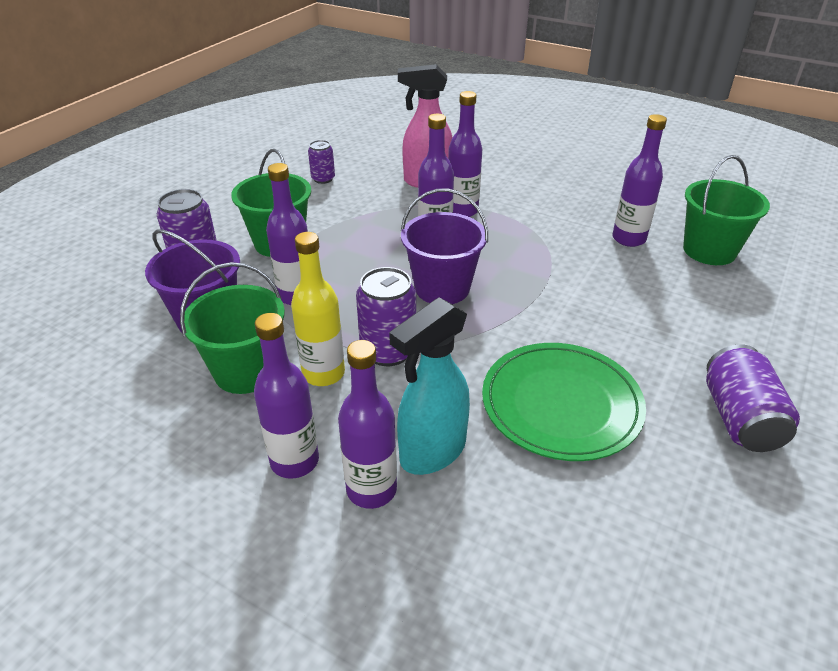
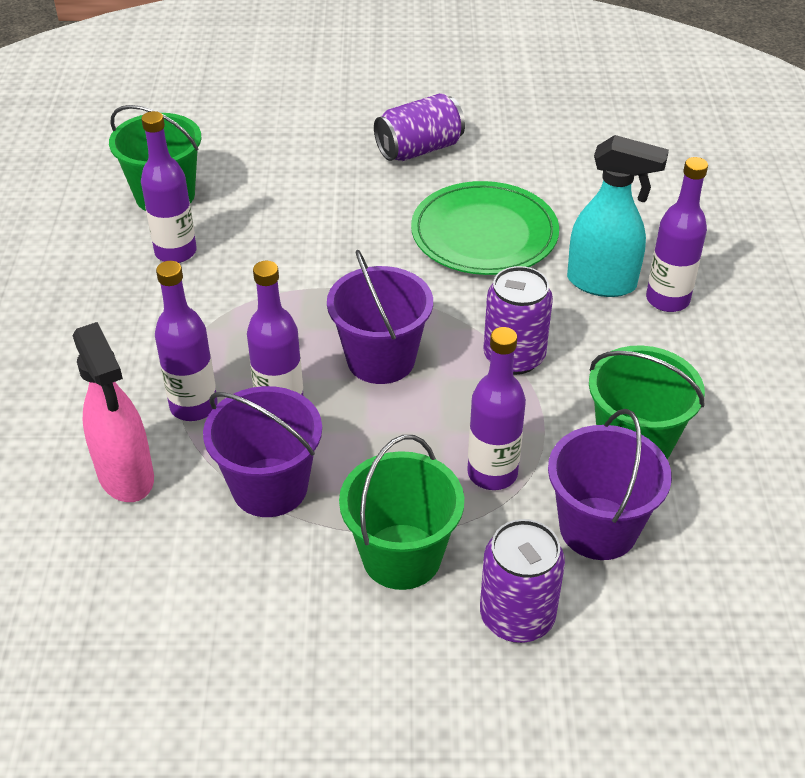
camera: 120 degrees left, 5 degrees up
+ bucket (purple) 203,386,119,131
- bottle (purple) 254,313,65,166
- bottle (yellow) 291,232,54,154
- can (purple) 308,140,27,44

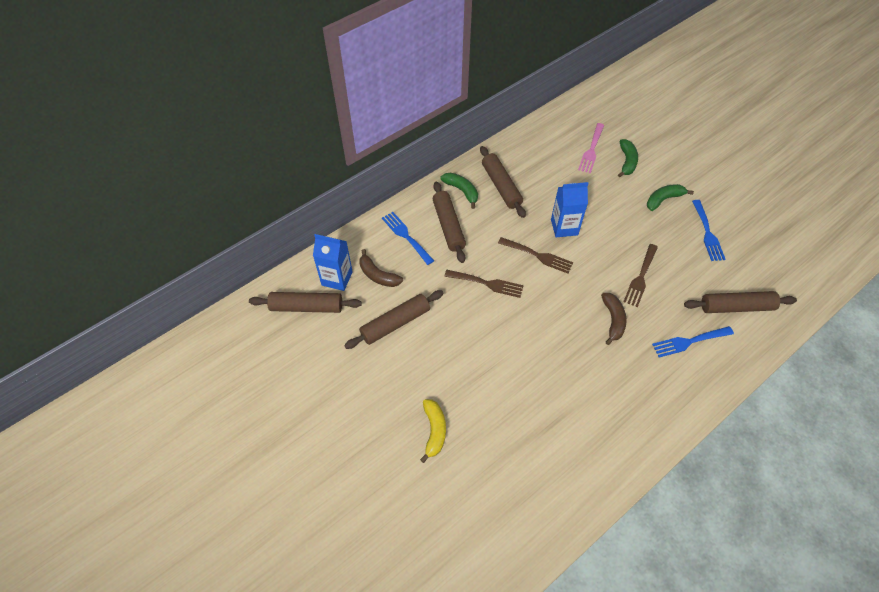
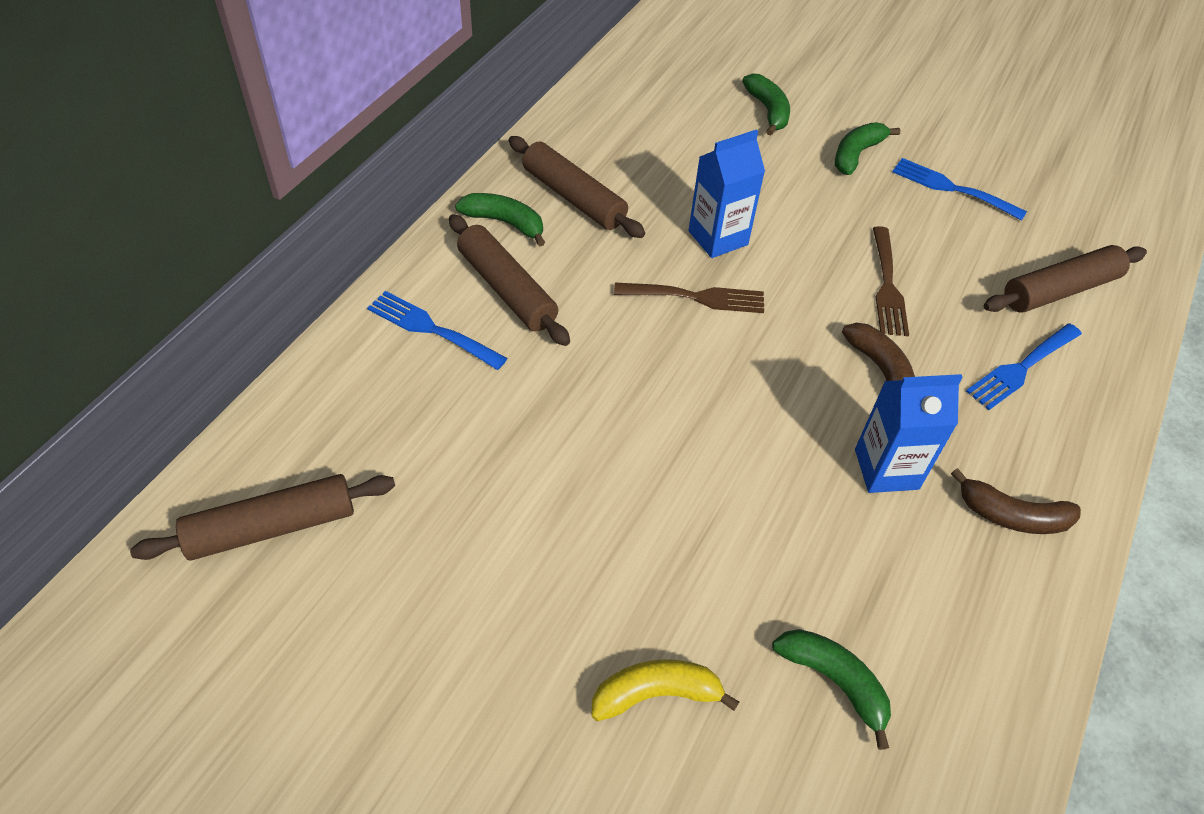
camera: 25 degrees left, 5 degrees down
~ banana (yellow) 420,399,26,64 = 591,659,148,62 75 degrees counterclockwise
+ banana (green) 772,629,119,121
~ carton (blue) 313,234,40,57 to 855,374,108,119
~ fork (blue) 692,200,34,61 = 892,158,135,63 150 degrees clockwise
~ banana (brown) 359,249,44,38 to 951,468,130,66
- rolling pin (brown) 344,290,100,59
- fork (brown) 444,270,80,28
- fork (pink) 578,123,26,50

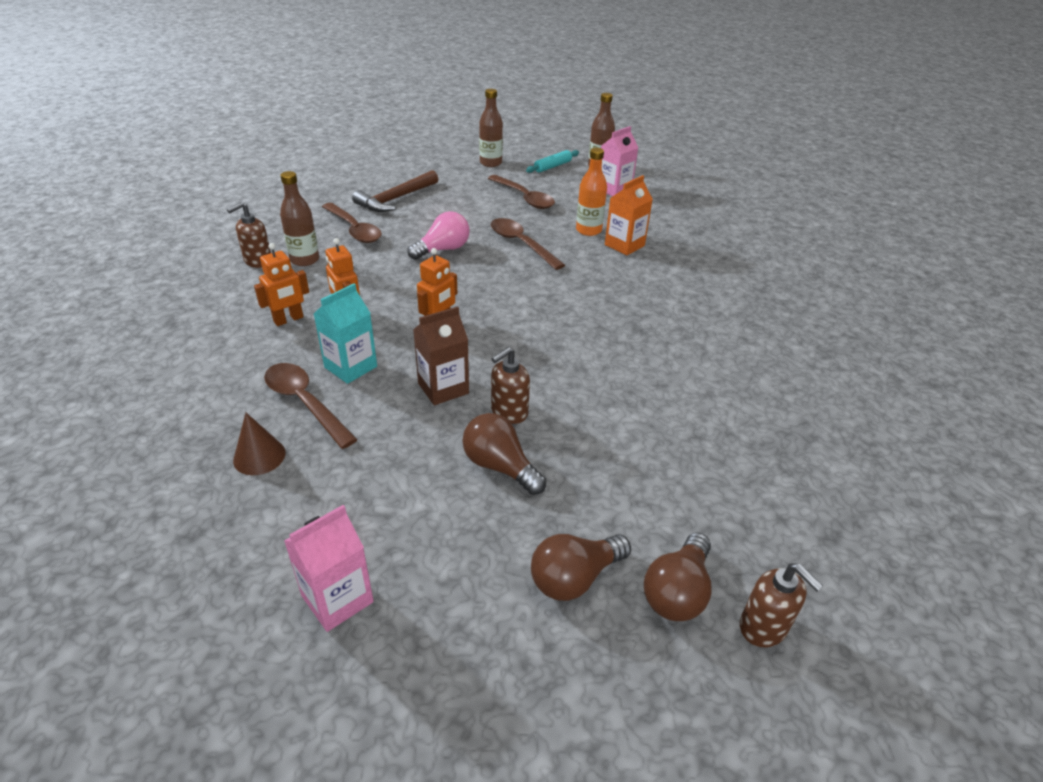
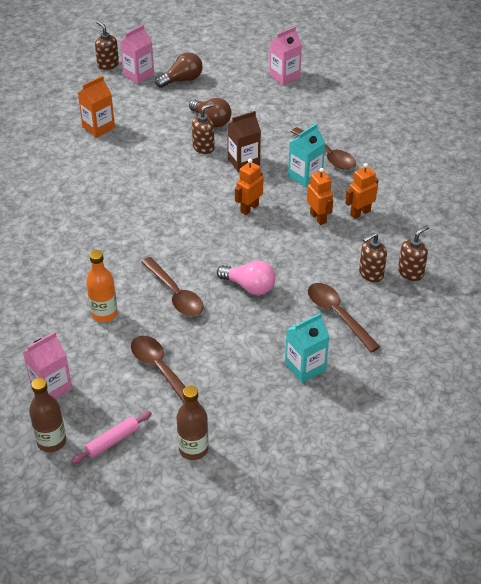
camera: 175 degrees left, 5 degrees up
~ rolling pin (turquoise) 526,150,53,23 to rolling pin (pink) 71,411,81,53
~ carton (orange) 605,175,48,80 to 78,76,37,62
~ light bulb (brown) 644,532,68,89 to carton (pink) 120,25,34,59
~ light bulb (pink) 407,211,63,49 = 217,260,59,35 120 degrees counterclockwise
~ hammer (brown) 352,170,86,42 to carton (turquoise) 285,313,44,70
~ bottle (brown) 280,171,39,95 to soap dispenser (brown) 359,233,28,49
- cone (brown) 233,413,53,62

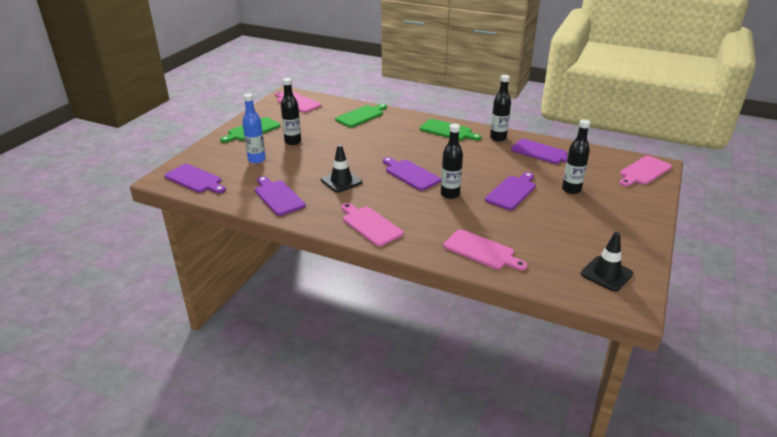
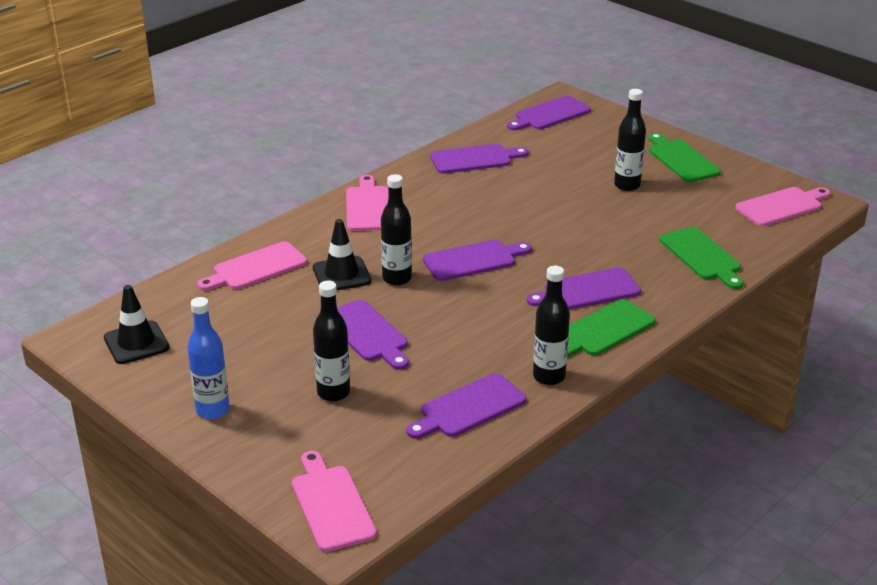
camera: 110 degrees right, 0 degrees up
~ bottle (blue) 242,93,24,71 to 187,297,43,122
~ traffic cone (black) 321,145,41,48 to 313,219,58,71
~ cutting board (pink) 341,203,62,43 = 346,175,43,56 75 degrees counterclockwise
+ cutting board (purple) 527,267,114,43

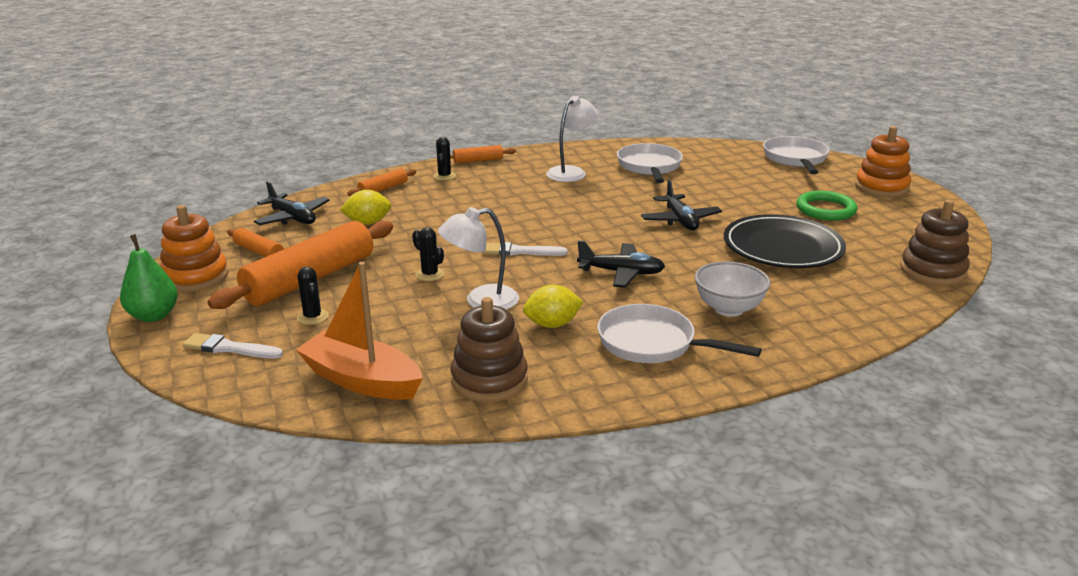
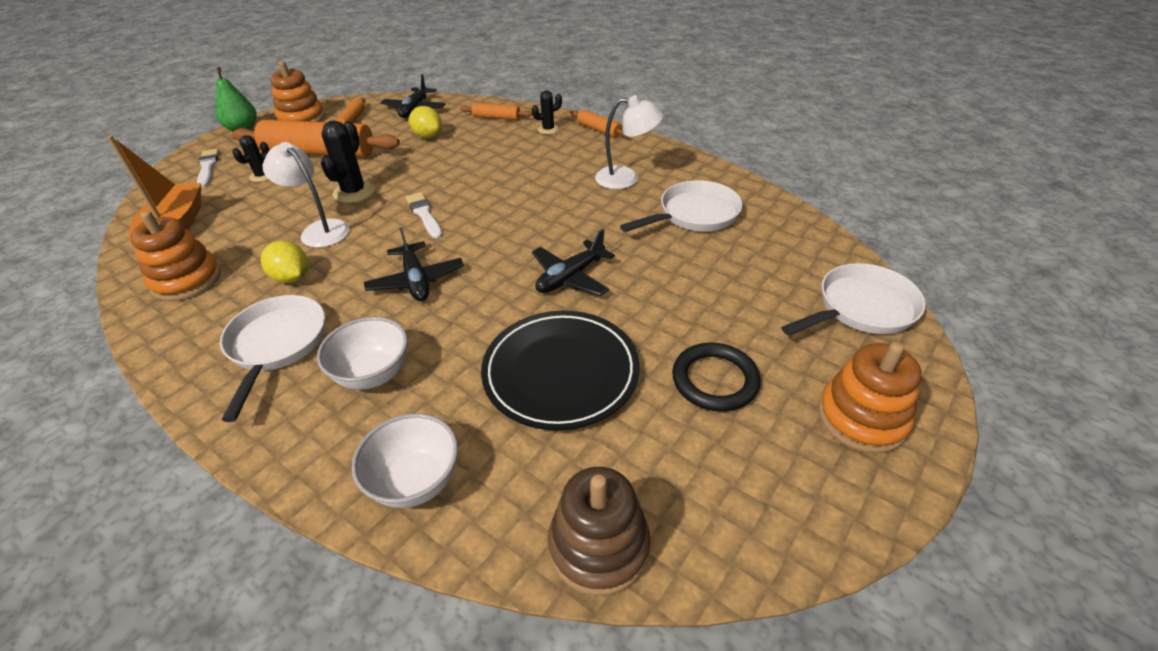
camera: 60 degrees right, 15 degrees up
~ stacking toy (brown) 450,297,78,105 to stacking toy (orange) 130,211,91,90
~ cactus (black) 412,227,32,54 = 321,121,54,82 x1.64
+ bowl (white) 352,413,106,95
~ ring (green) 796,191,61,29 to ring (black) 672,343,89,69

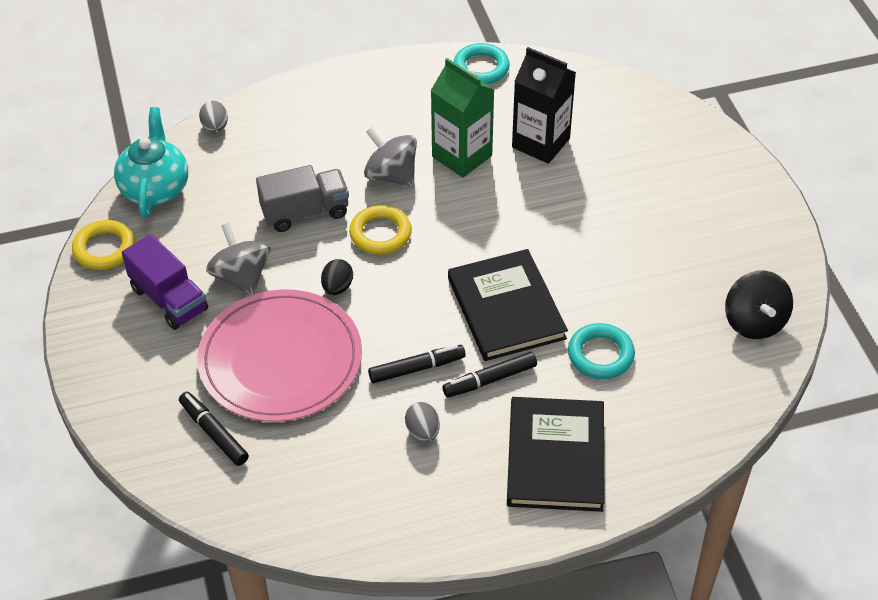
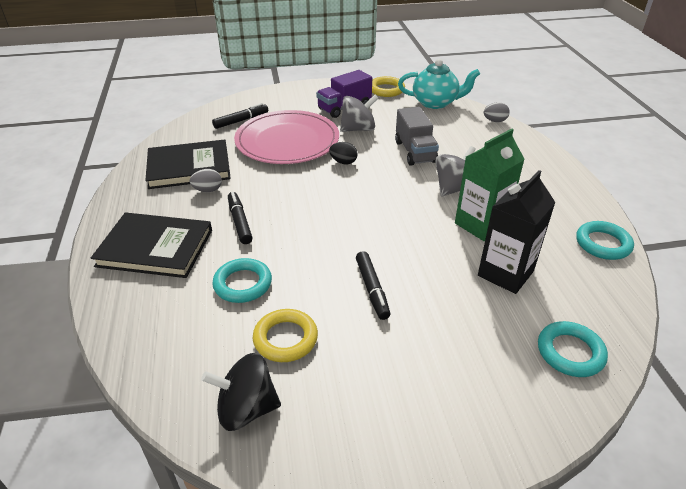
camera: 95 degrees right, 10 degrees down
~ book (black) 448,249,120,112 to 145,140,86,49
~ ring (yellow) 349,205,63,50 to 253,309,65,53
~ marker (black) 368,345,98,38 to 356,251,34,69
+ ring (turquoise) 538,321,70,56

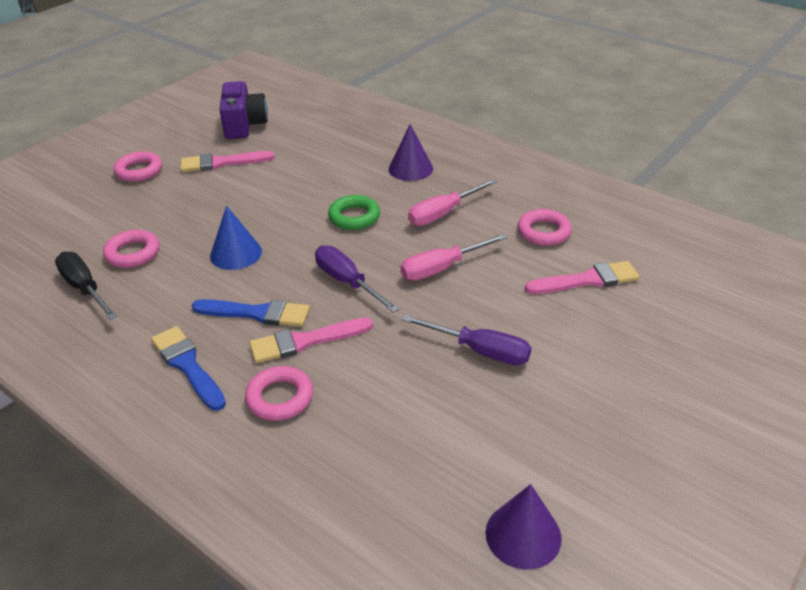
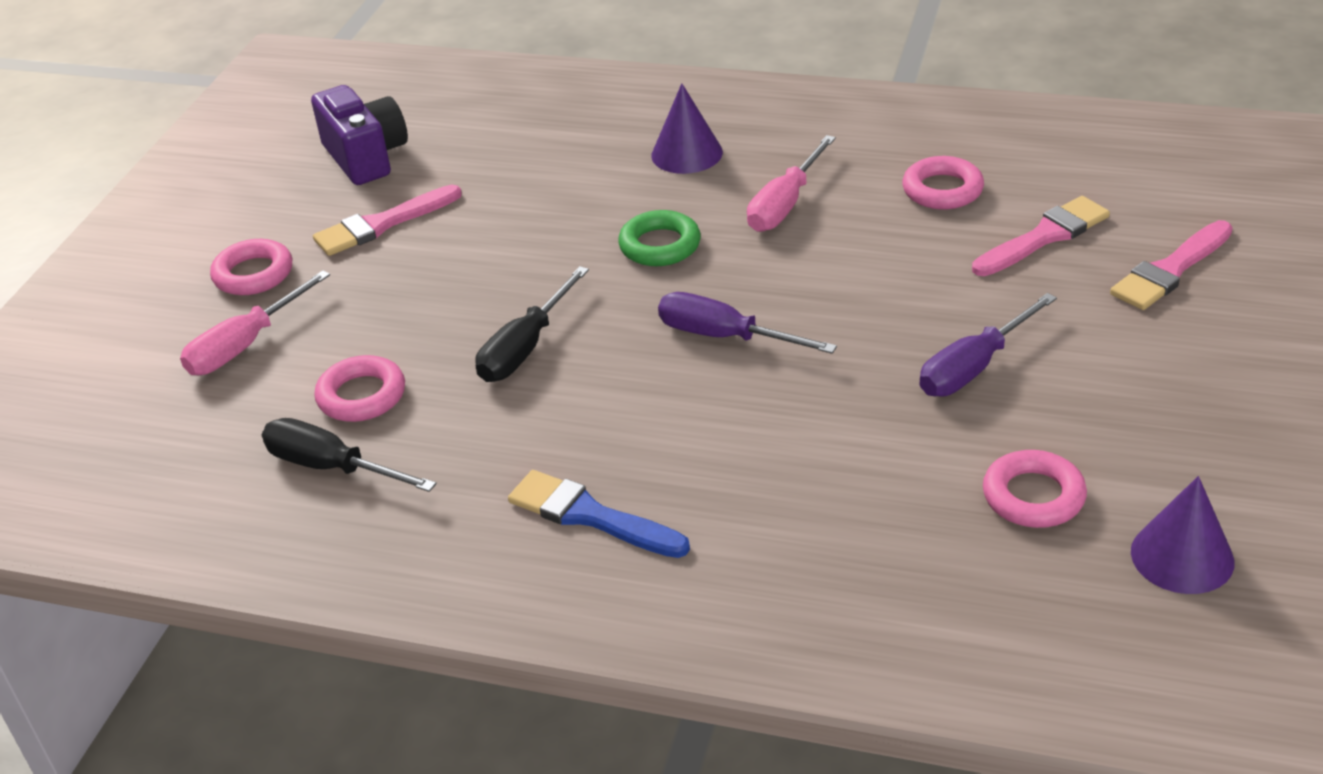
camera: 20 degrees left, 0 degrees up
~ screwdriver (pink) 400,234,107,47 to 180,271,150,104
~ cone (blue) 210,206,52,64 to screwdriver (black) 475,266,114,116
~ screwdriver (purple) 402,314,129,51 = 919,293,138,104 135 degrees clockwise
~ ring (pink) 245,366,68,55 to 983,450,104,78
~ brush (pink) 249,318,124,45 to 1110,220,123,90
- brush (blue) 191,299,119,28

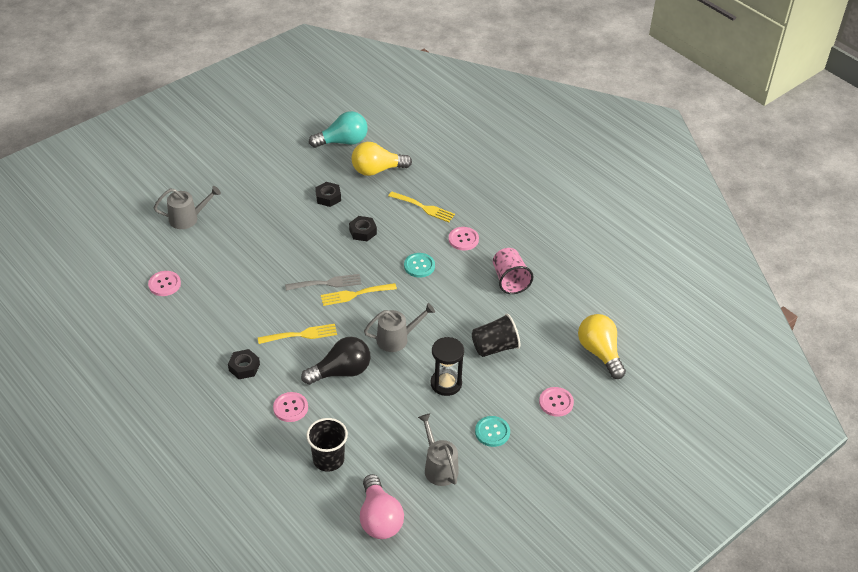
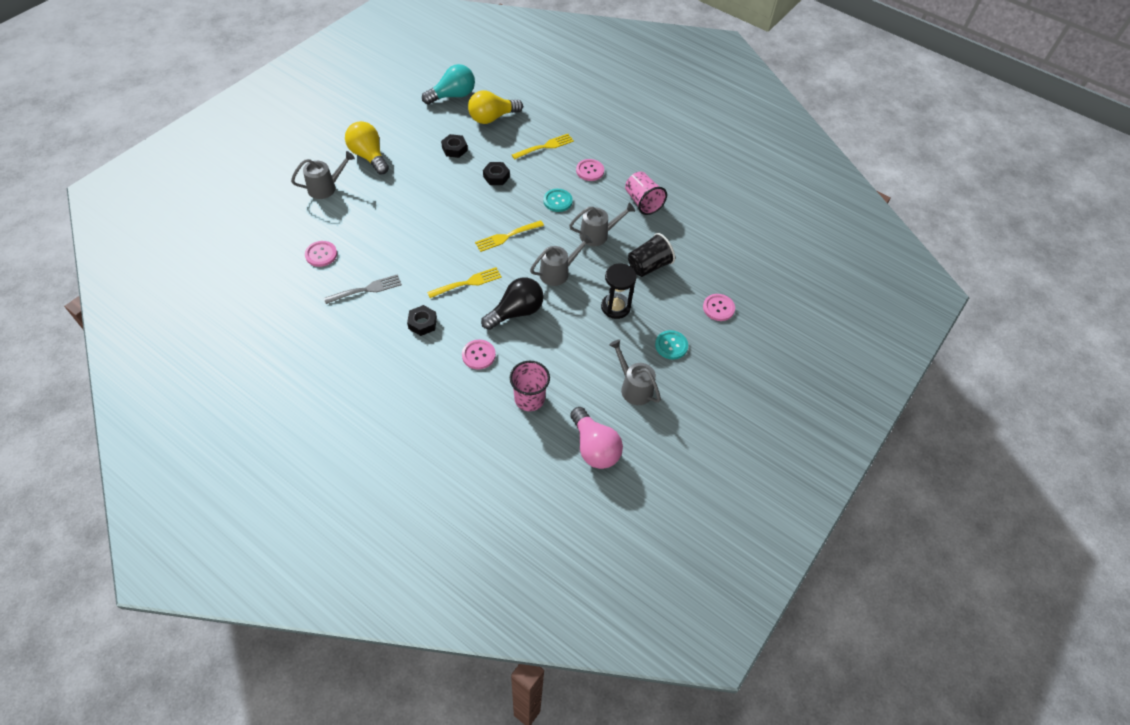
camera: 15 degrees left, 10 degrees up
~ fork (grey) 285,274,77,17 to 324,274,78,30
~ light bulb (yellow) 578,314,48,65 to 345,121,44,53
~ cup (black) 306,418,42,54 to cup (pink) 510,361,40,50
~ fork (yellow) 388,191,67,31 = 512,134,62,25 45 degrees counterclockwise
+ watering can (grey) 569,202,66,44

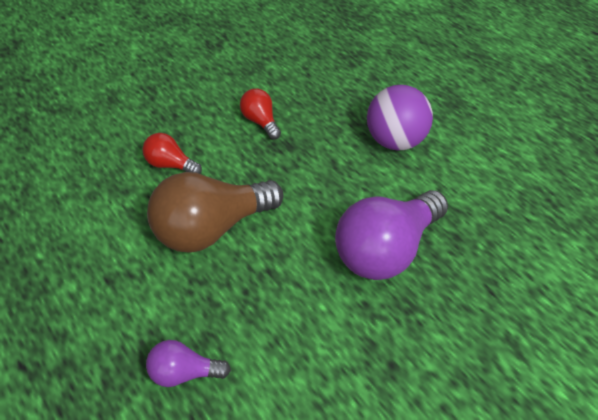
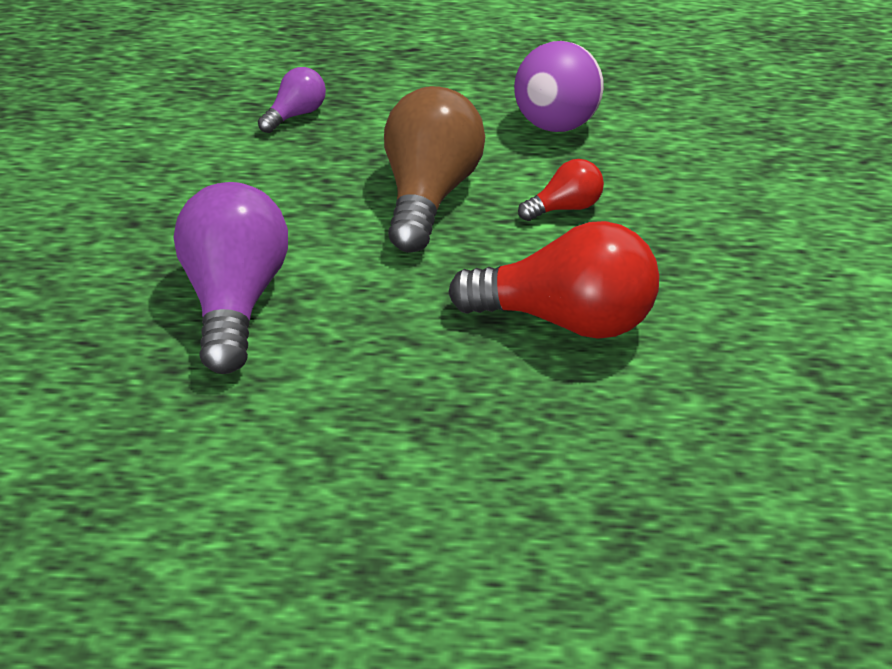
camera: 130 degrees right, 5 degrees down
~ light bulb (red) 240,88,41,52 = 448,221,211,118 x2.02
~ ball (purple) 367,85,66,66 to 514,41,90,91

